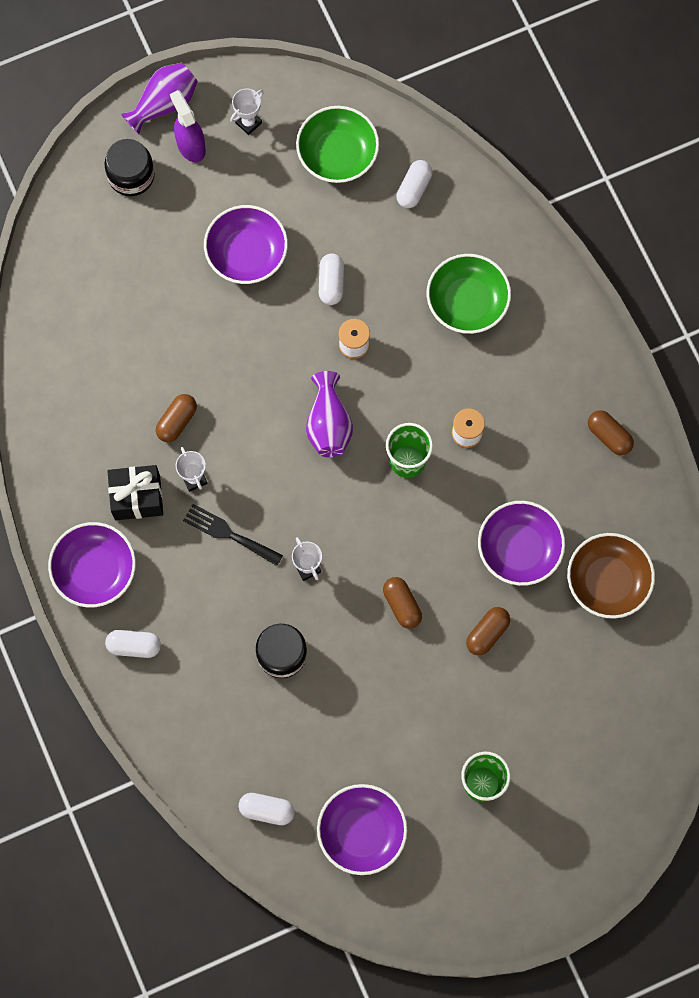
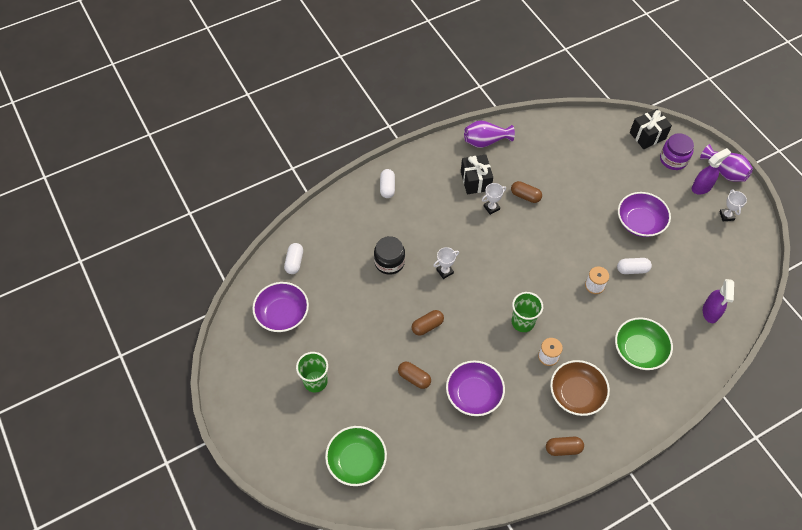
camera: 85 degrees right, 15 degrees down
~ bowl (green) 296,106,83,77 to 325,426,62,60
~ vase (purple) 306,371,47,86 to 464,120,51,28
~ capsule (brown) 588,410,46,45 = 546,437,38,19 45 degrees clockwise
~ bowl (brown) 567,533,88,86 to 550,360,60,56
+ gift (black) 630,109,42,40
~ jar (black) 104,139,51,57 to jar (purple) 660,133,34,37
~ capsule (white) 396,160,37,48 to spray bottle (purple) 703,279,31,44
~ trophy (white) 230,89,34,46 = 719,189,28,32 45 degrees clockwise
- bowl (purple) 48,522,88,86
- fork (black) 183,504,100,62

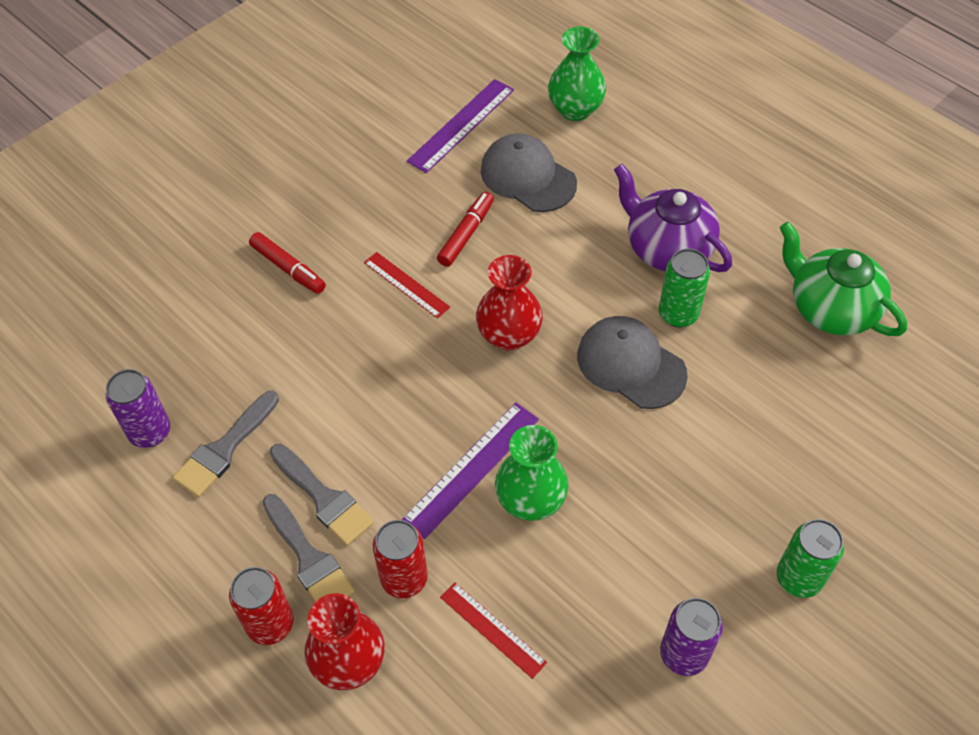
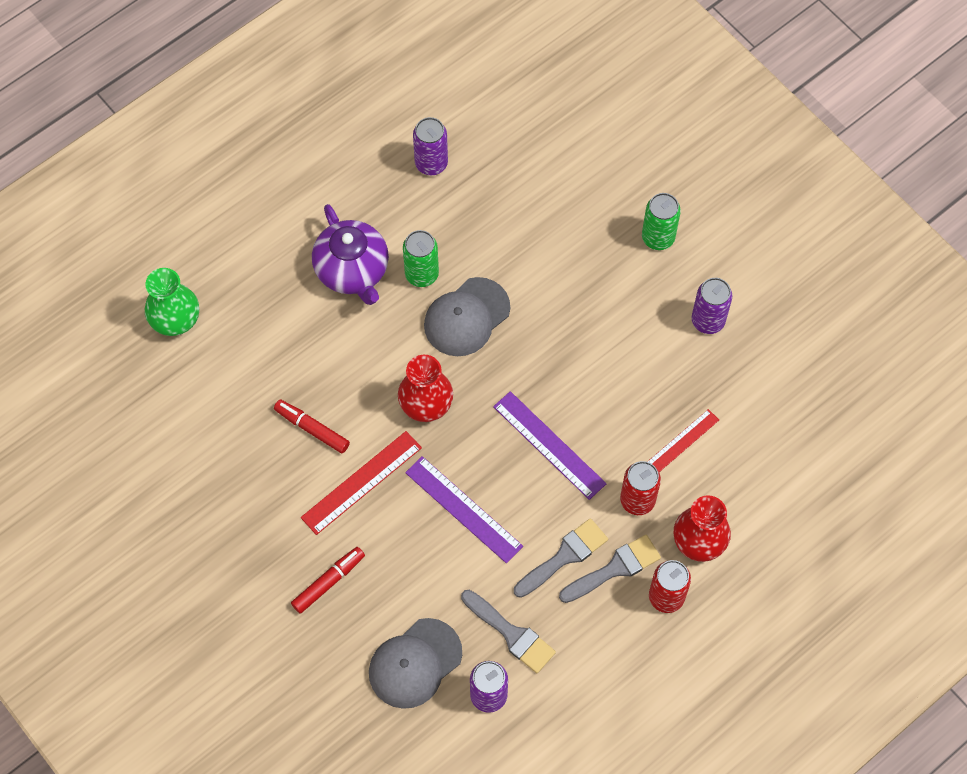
camera: 85 degrees left, 10 degrees up
~ ruler (red) 364,252,86,67 = 301,431,121,104 x1.52
~ teapot (purple) 614,164,118,108 = 312,204,77,101 75 degrees counterclockwise
~ cap (grey) 481,133,96,79 to 369,618,93,91
~ ruler (purple) 407,79,107,94 to 405,456,118,107
~ teapot (green) 780,222,127,114 to can (purple) 413,117,35,58
- vase (green) 495,425,73,96

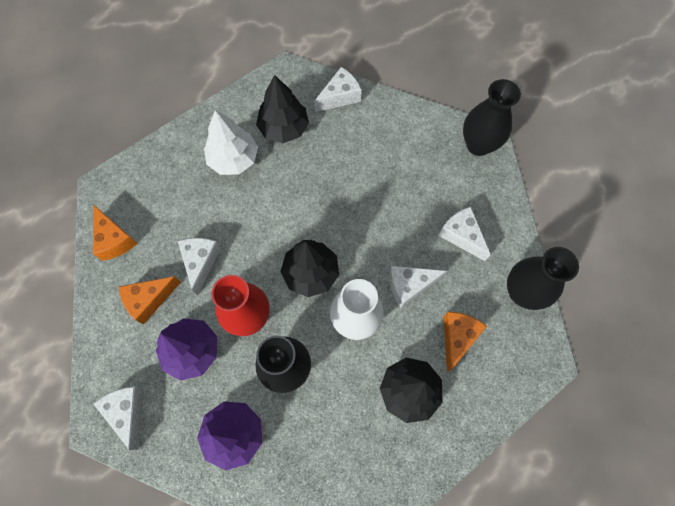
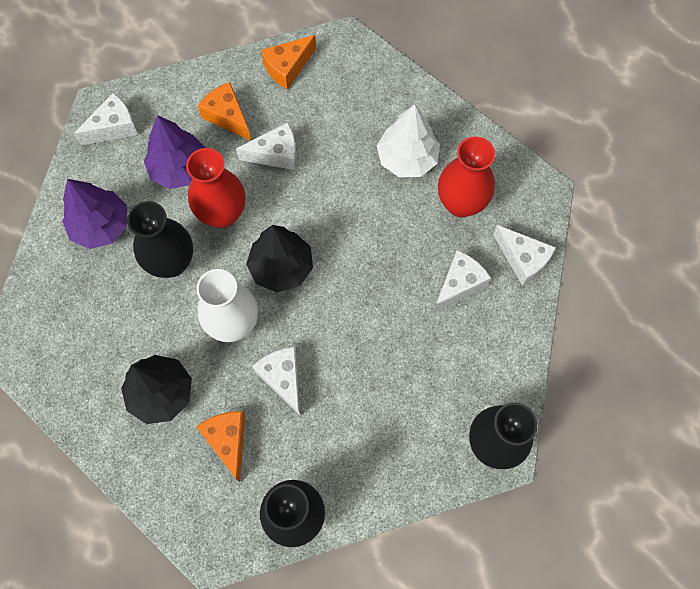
camera: 80 degrees right, 0 degrees up
~ cheese (orange) 443,312,44,60 = 196,411,49,71 120 degrees counterclockwise
~ cheese (white) 438,207,53,54 to 434,250,57,62
~ tree (black) 256,75,53,68 to vase (red) 438,136,57,81

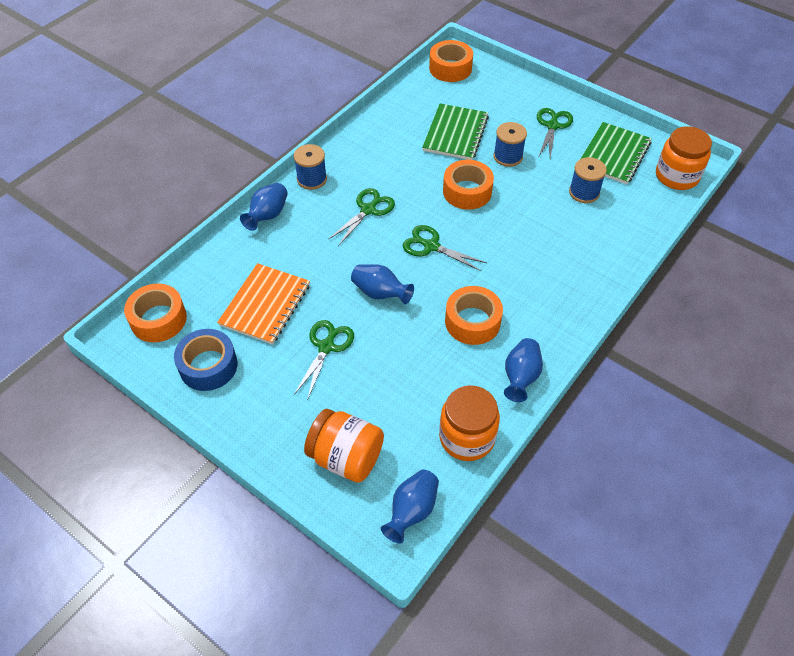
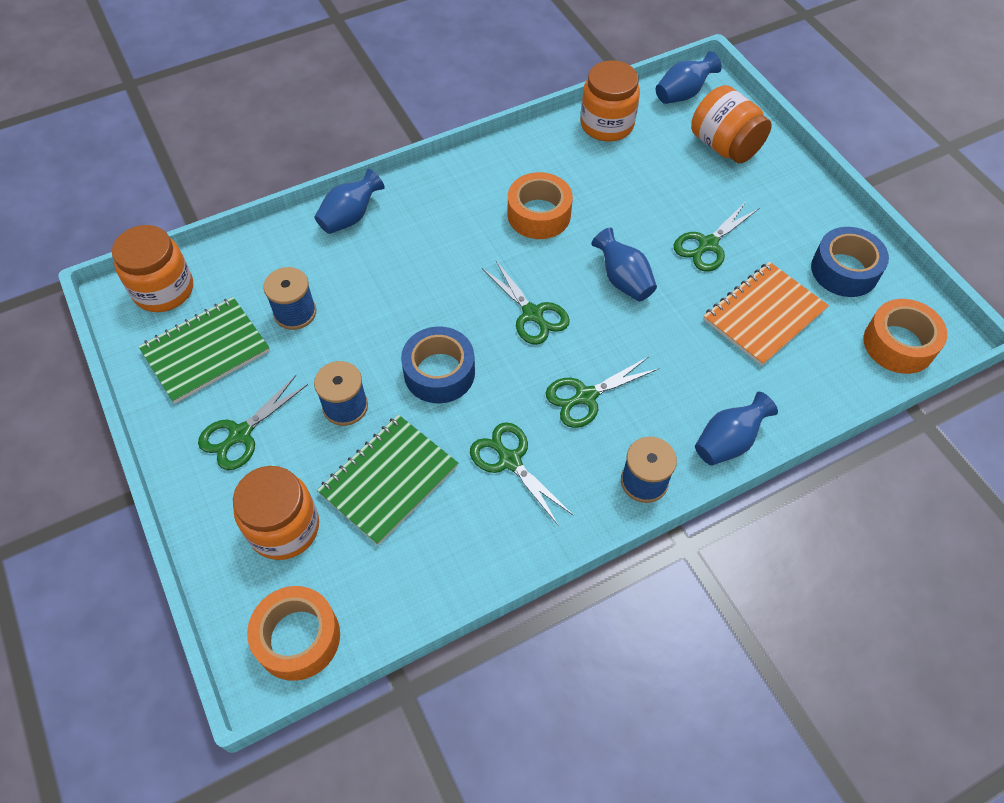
camera: 155 degrees left, 5 degrees up
+ jar (orange) 233,466,86,94
~ vase (blue) 504,338,39,64 to 314,169,71,65
~ tape (orange) 443,160,51,50 to tape (blue) 401,327,74,76
+ scissors (green) 470,422,103,104

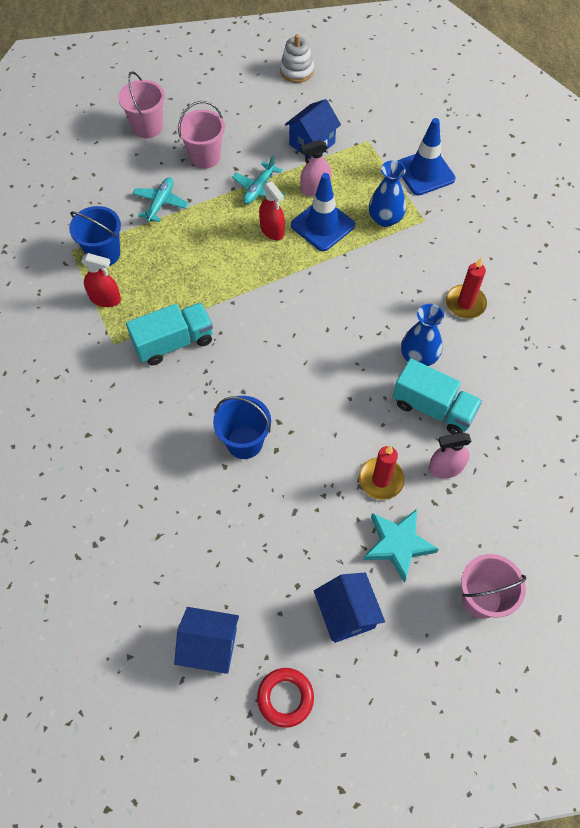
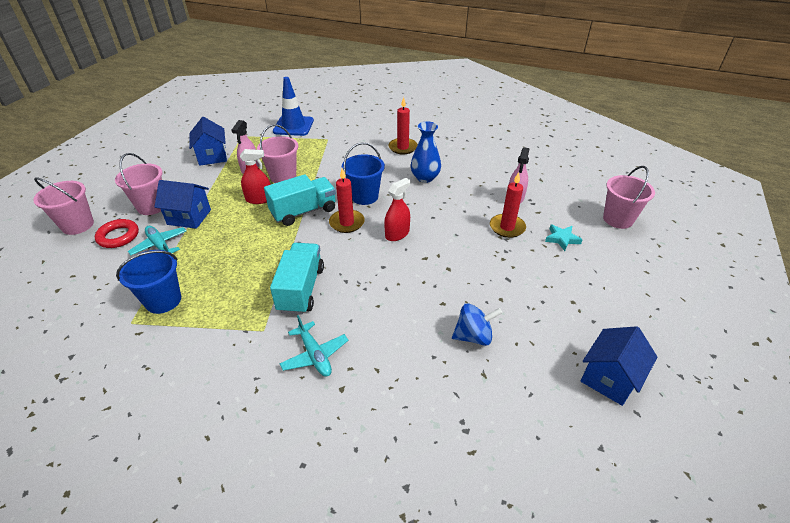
camera: 60 degrees left, 20 degrees down
~ ring (red) 257,668,57,60 to 95,219,44,29
~ house (blue) 314,573,71,70 to 155,180,56,49
~ traffic cone (blue) 291,173,64,78 to bucket (pink) 257,124,41,59
~ truck (turquoise) 393,358,89,76 to 264,174,72,52
~ plane (turquoise) 232,155,53,49 to 279,315,70,62
+ candle (red) 329,168,36,65
~ bucket (blue) 213,396,58,63 to 342,142,43,63
~ spray bottle (red) 81,253,40,54 to 384,178,27,63
+ spinning top (blue) 452,303,50,43
~ star (turquoise) 363,509,76,74 = 545,224,38,27 x0.61
- stacking toy (white) 280,34,34,49
- vase (blue) 369,160,37,67

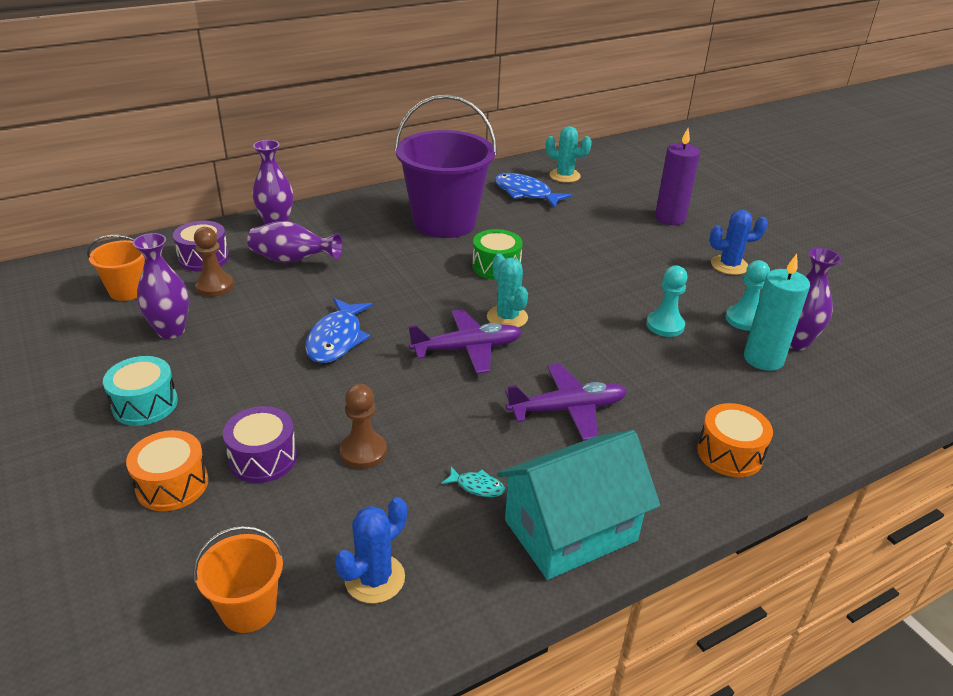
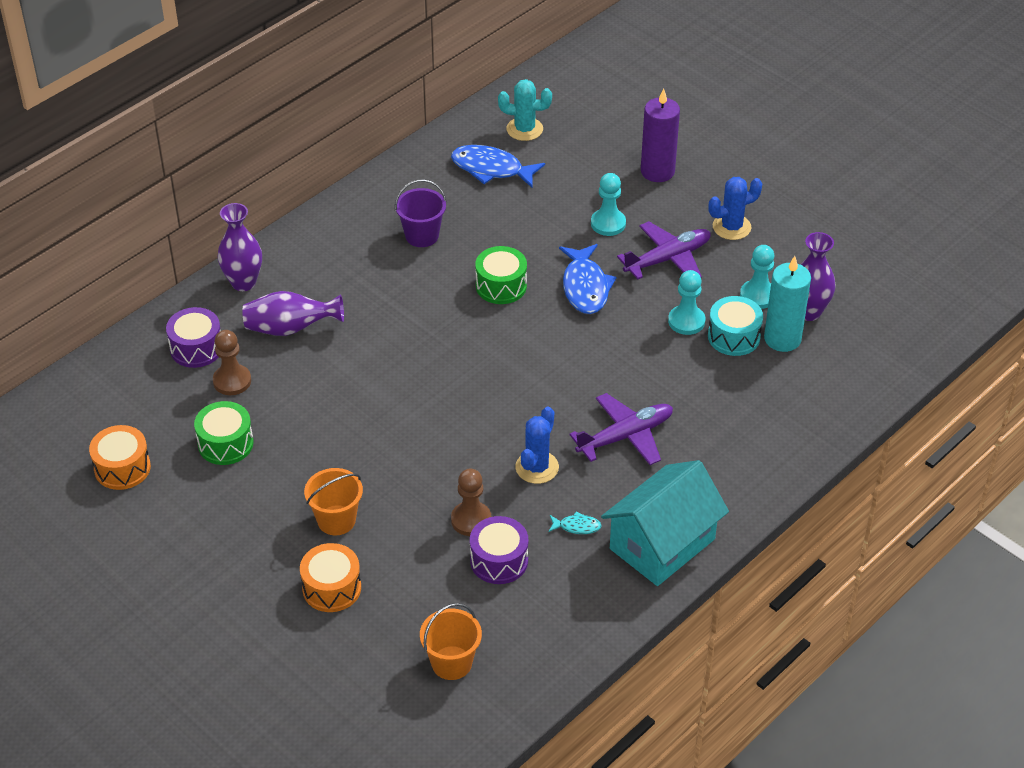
camera: 15 degrees left, 10 degrees up
~ drum (orange) 697,403,76,74 to 89,425,62,65
~ vase (purple) 133,233,56,106 to drum (green) 194,401,59,64
~ bucket (orange) 87,235,58,66 to 304,468,59,67
~ bucket (purple) 394,95,103,143 = 395,179,51,68 x0.48
~ drum (purple) 223,406,74,77 to 470,516,58,68
~ cactus (blue) 335,497,72,107 to 515,407,44,77
~ fish (blue) 305,298,68,65 to 559,244,57,70
+ pawn (turquoise) 591,173,35,63
~ plane (purple) 409,309,113,65 to 617,221,94,58
~ drum (turquoise) 103,356,75,70 to 708,296,55,60
- cactus (turquoise) 487,254,41,74

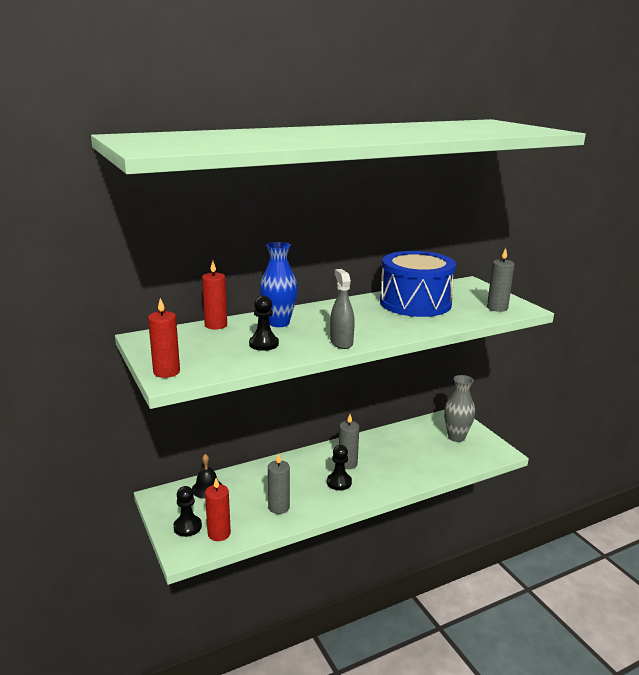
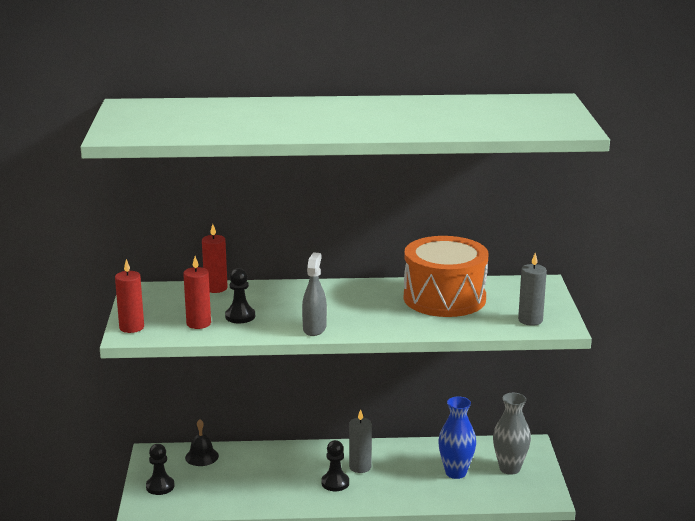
camera: 25 degrees right, 0 degrees up
~ candle (red) 205,478,26,63 to 183,256,28,73
~ drum (blue) 380,251,76,66 to drum (orange) 404,236,84,81
~ vase (blue) 260,242,38,85 to 438,396,38,83
- candle (grey) 268,453,22,61

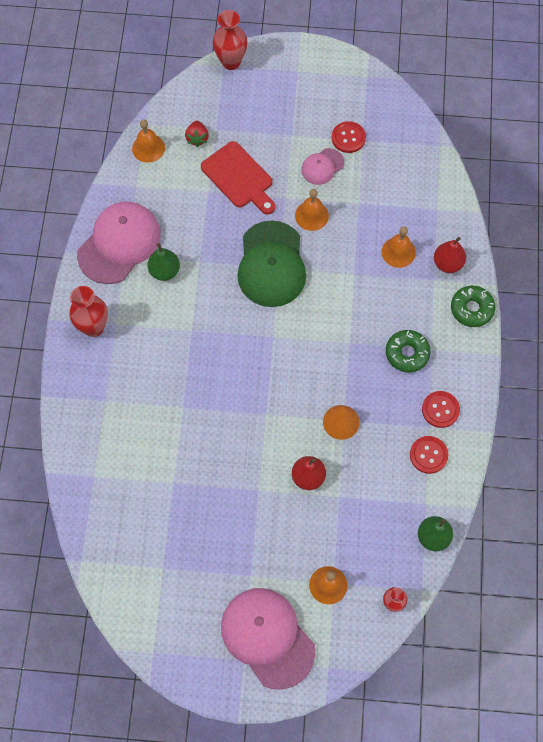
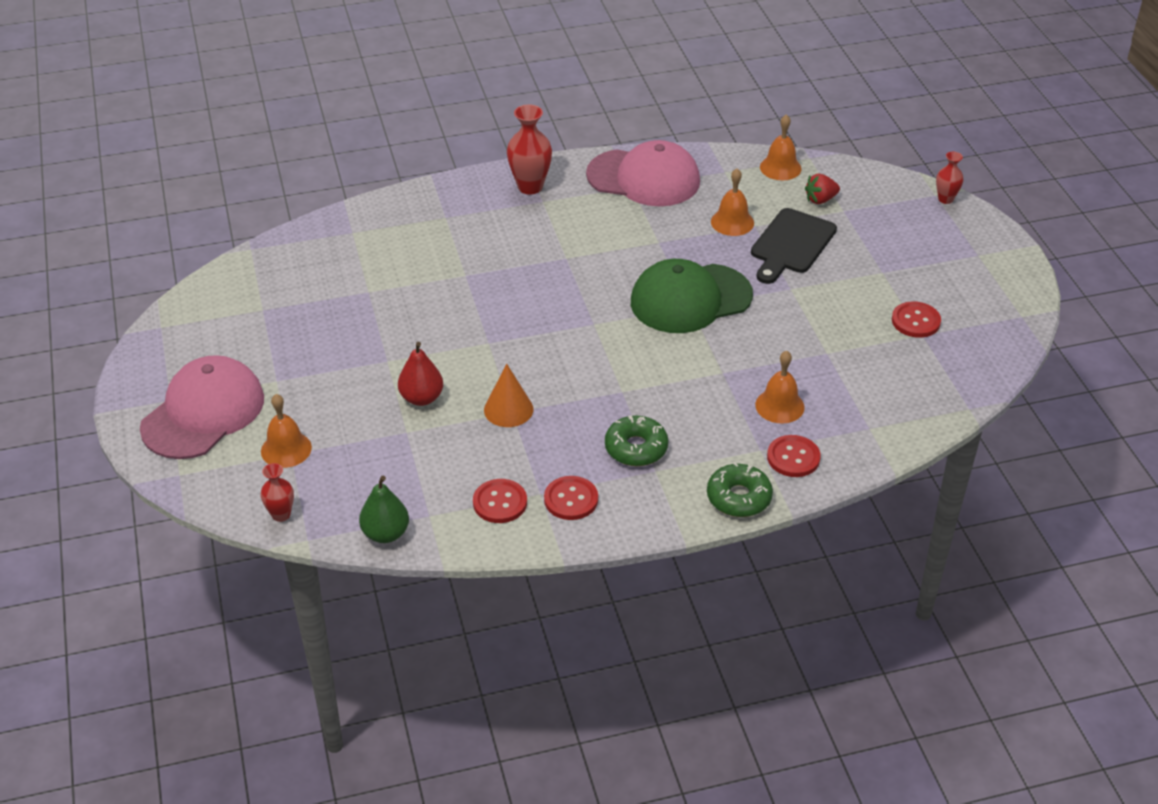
camera: 70 degrees right, 25 degrees down
~ bell (orange) 295,189,34,42 to 711,168,43,68
~ cutting board (red) 201,141,75,74 to cutting board (black) 751,208,86,76
~ pear (red) 434,237,32,36 to button (red) 767,435,54,42
~ vase (red) 213,10,34,60 = 936,152,28,52 x0.59
- pear (green) 148,243,32,38
- cap (pink) 301,148,43,37

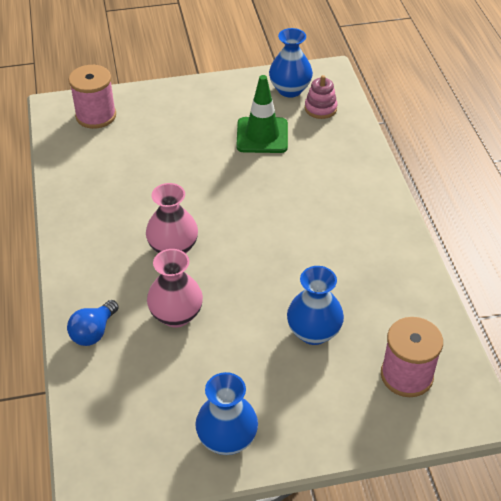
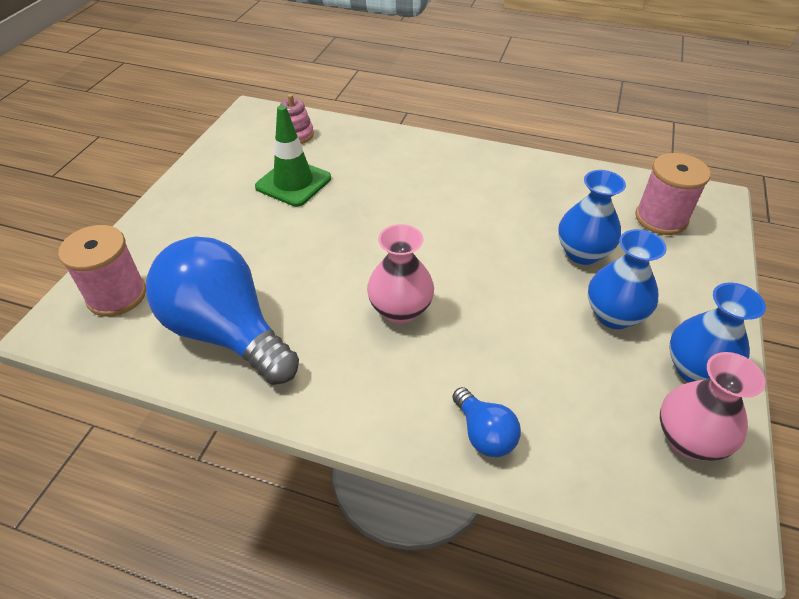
camera: 60 degrees left, 0 degrees up
+ light bulb (blue) 146,237,153,148
~ vase (blue) 269,28,44,70 to 588,229,79,100
~ vase (pink) 147,249,56,79 to 660,352,106,109

